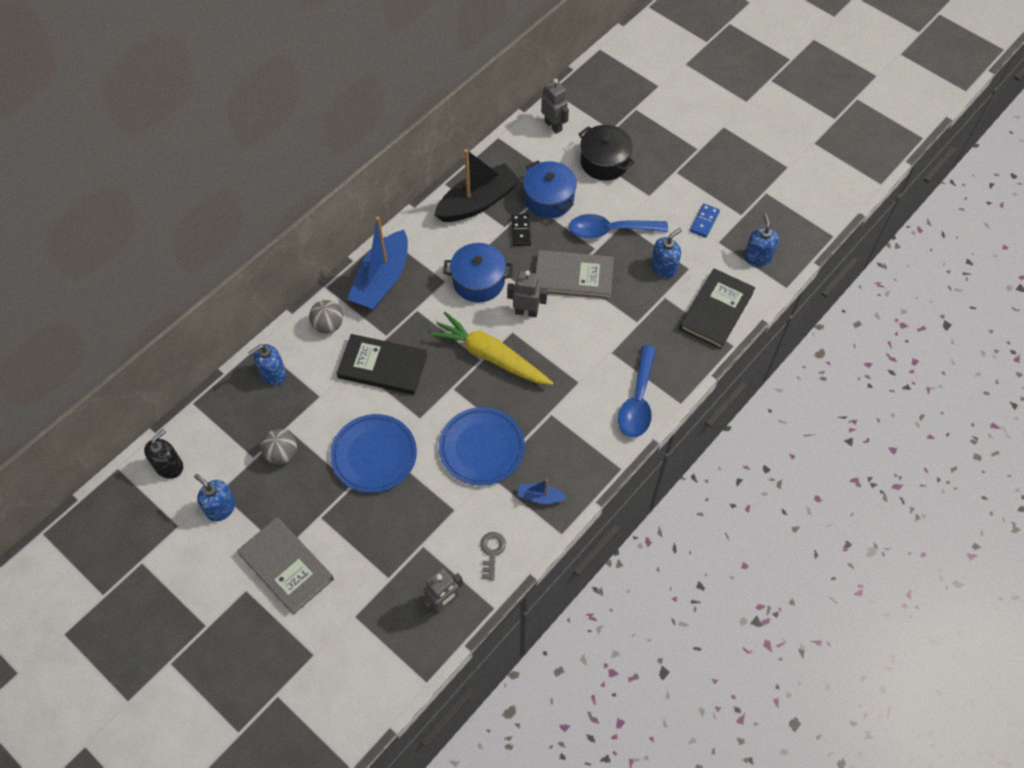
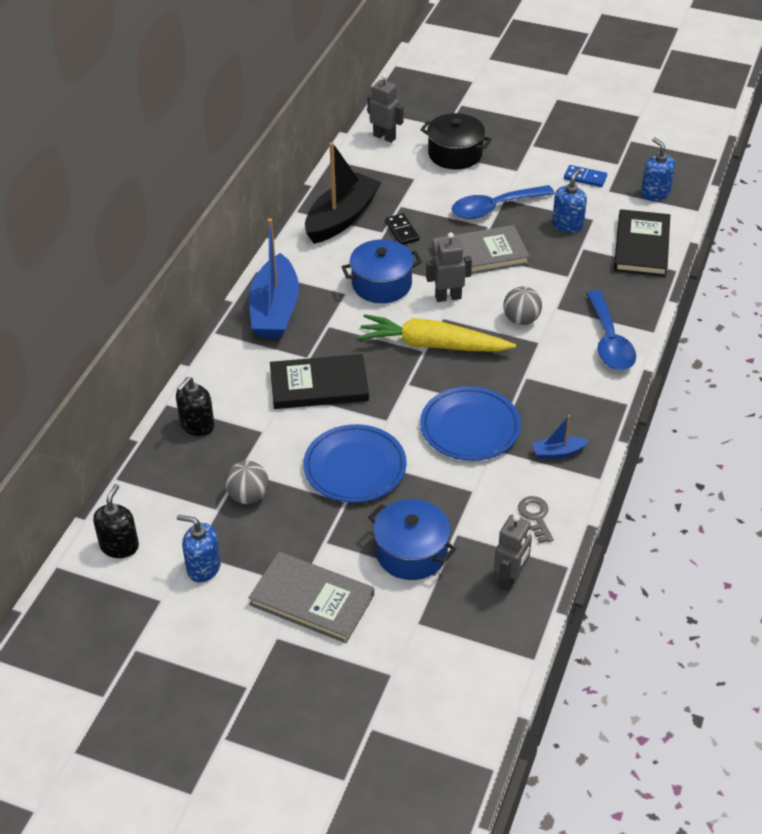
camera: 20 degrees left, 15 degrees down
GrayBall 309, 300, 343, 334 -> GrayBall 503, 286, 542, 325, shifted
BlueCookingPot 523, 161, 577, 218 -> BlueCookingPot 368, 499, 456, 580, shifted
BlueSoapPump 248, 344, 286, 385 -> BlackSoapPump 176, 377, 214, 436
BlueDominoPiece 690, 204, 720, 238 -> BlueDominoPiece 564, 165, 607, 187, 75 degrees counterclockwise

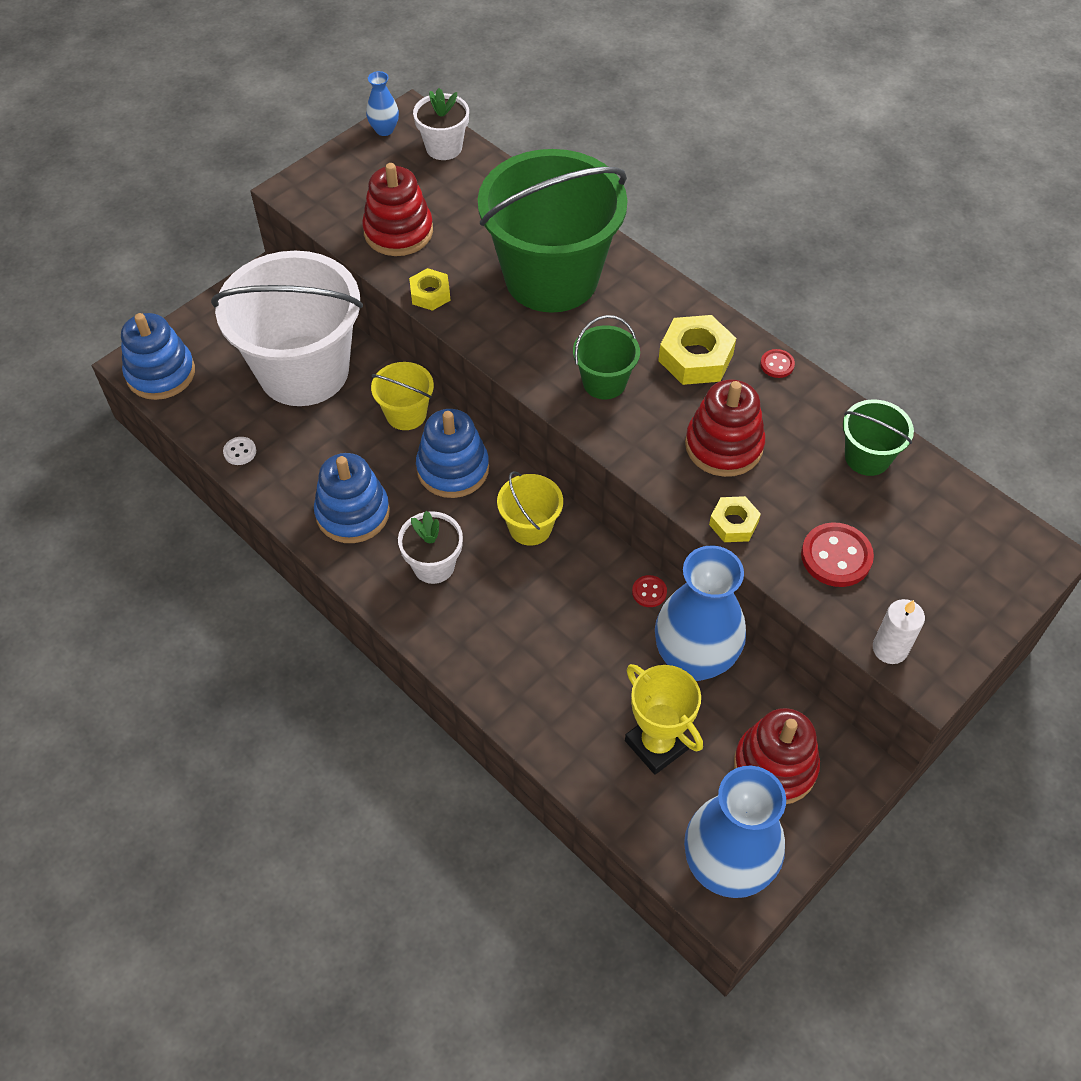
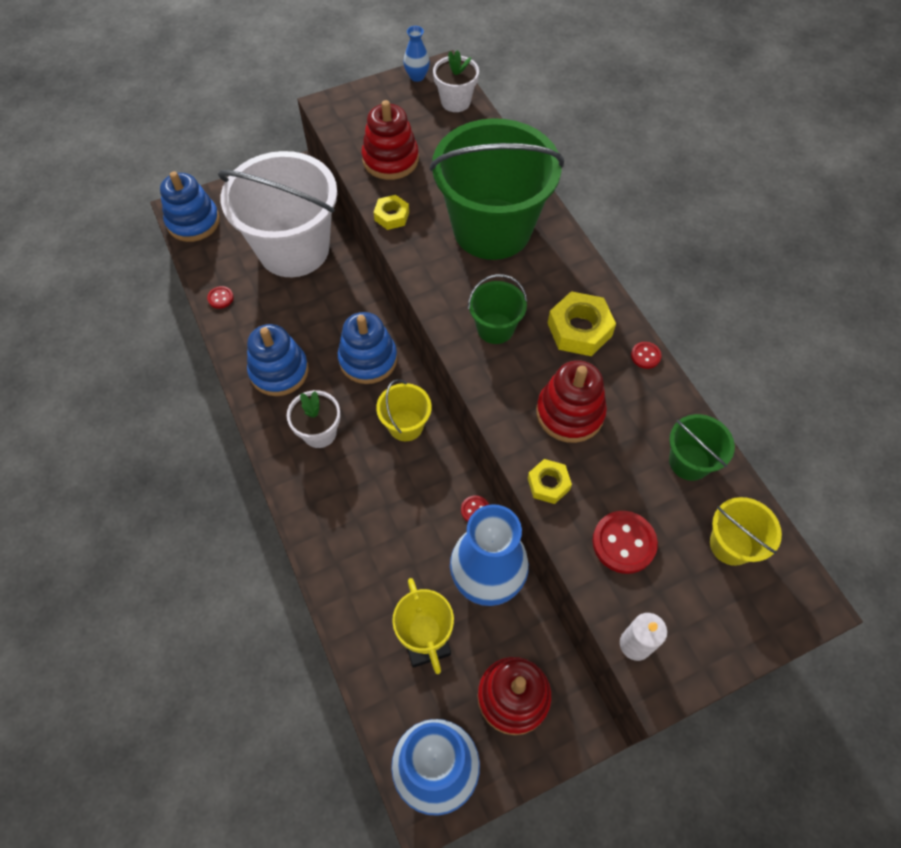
camera: 20 degrees right, 5 degrees up
GoldenSandBucket 371, 362, 434, 430 -> GoldenSandBucket 710, 497, 782, 566, shifted
WhiteButton 223, 437, 256, 465 -> ScarletButton 207, 286, 234, 309

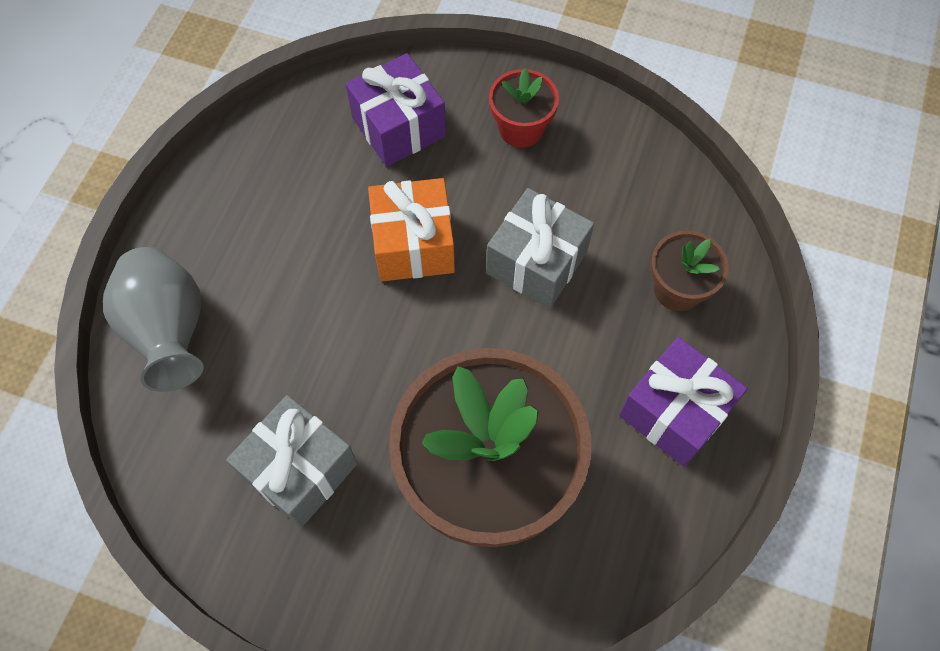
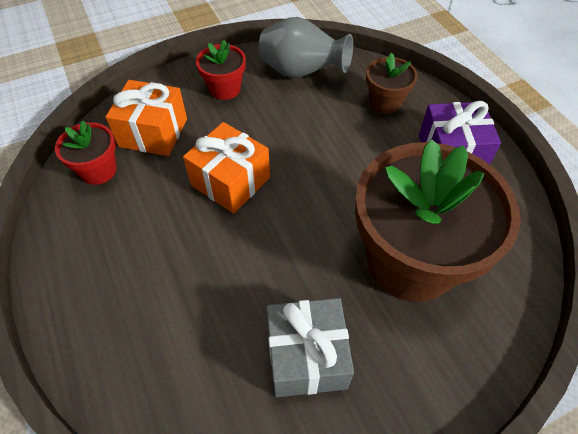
camera: 45 degrees left, 10 degrees down
GrayGift 486, 188, 594, 308 -> none
none -> ScarletFlowerPot 55, 120, 117, 185
GrayTallVase 103, 247, 204, 392 -> GrayTallVase 259, 17, 353, 78, shifted
PurpleGift 346, 53, 446, 167 -> OrangeGift 105, 80, 187, 156

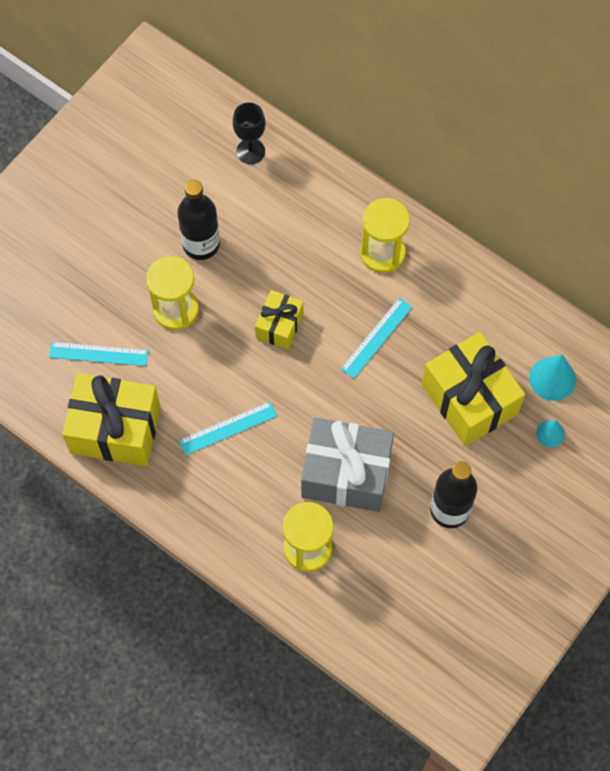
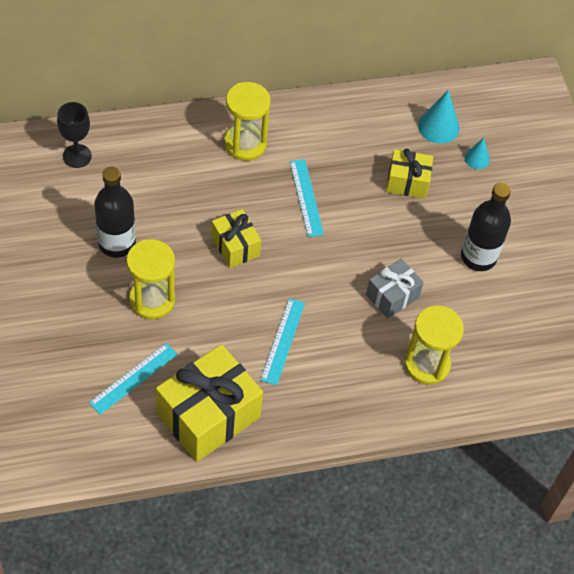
camera: 55 degrees left, 10 degrees down
GrayGift 301, 418, 394, 512 -> GrayGift 366, 259, 424, 319, x0.55
GoldenGift 422, 332, 525, 446 -> GoldenGift 386, 149, 433, 199, x0.55

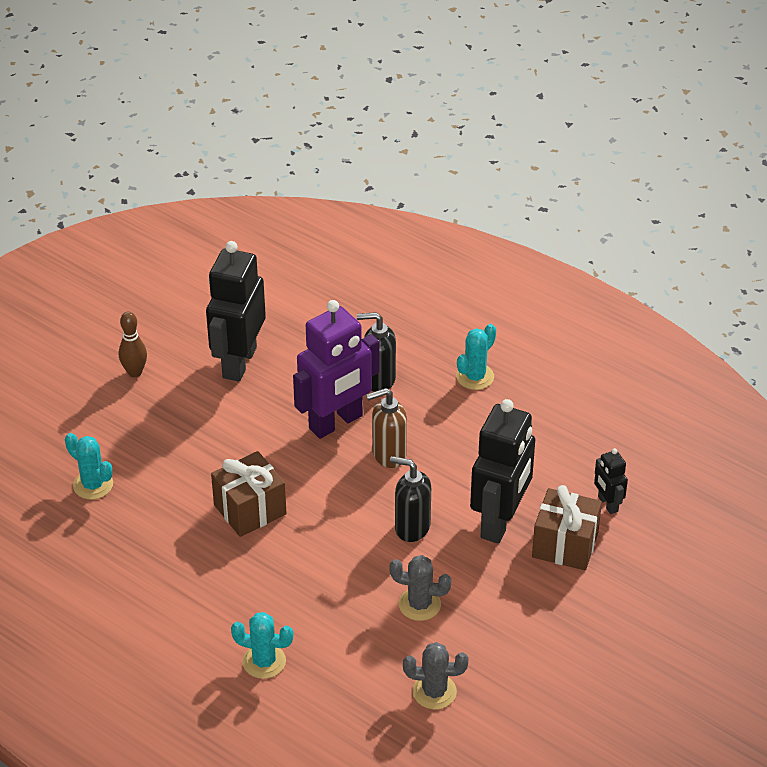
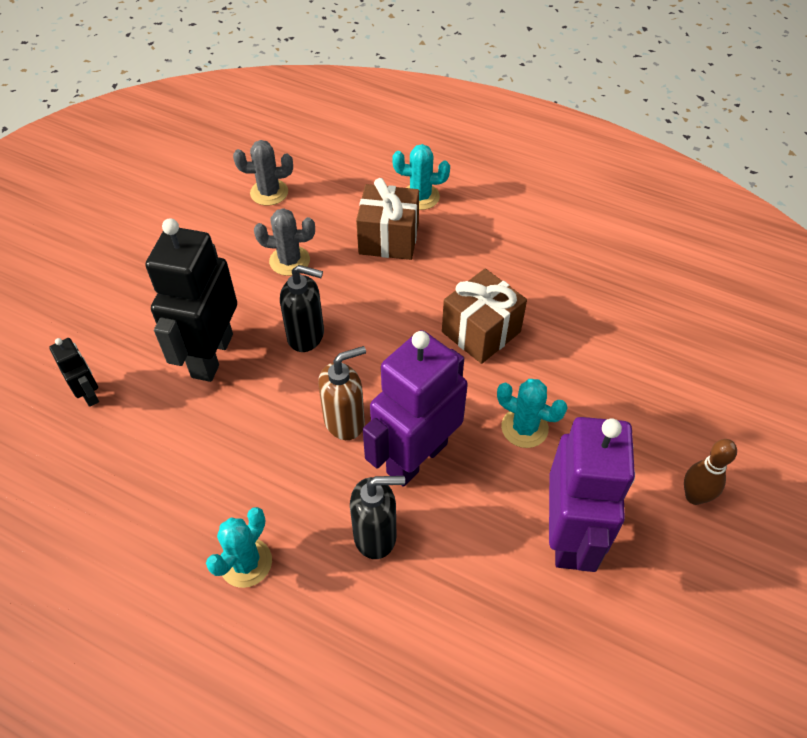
camera: 170 degrees right, 10 degrees up
AquaPricklyPlant 65, 433, 113, 500 -> AquaPricklyPlant 497, 379, 568, 448, shifted
RussetGift 532, 485, 602, 570 -> RussetGift 356, 178, 419, 260, shifted
BlackToyRobot 206, 241, 266, 382 -> PurpleToyRobot 549, 417, 635, 572

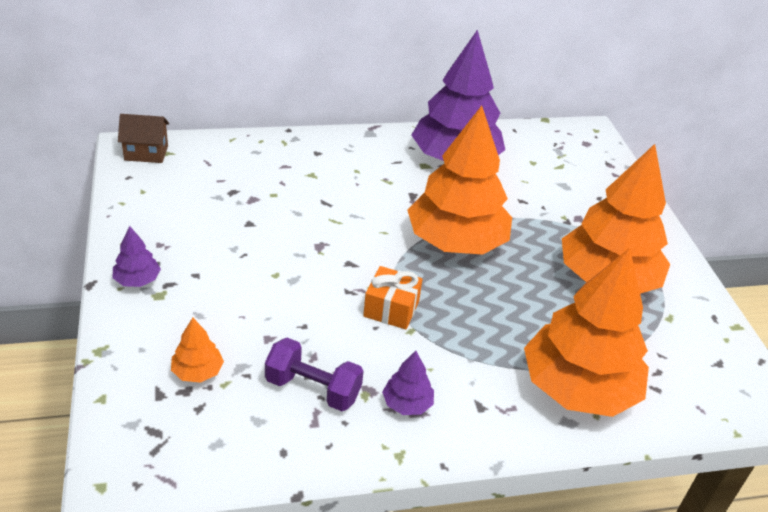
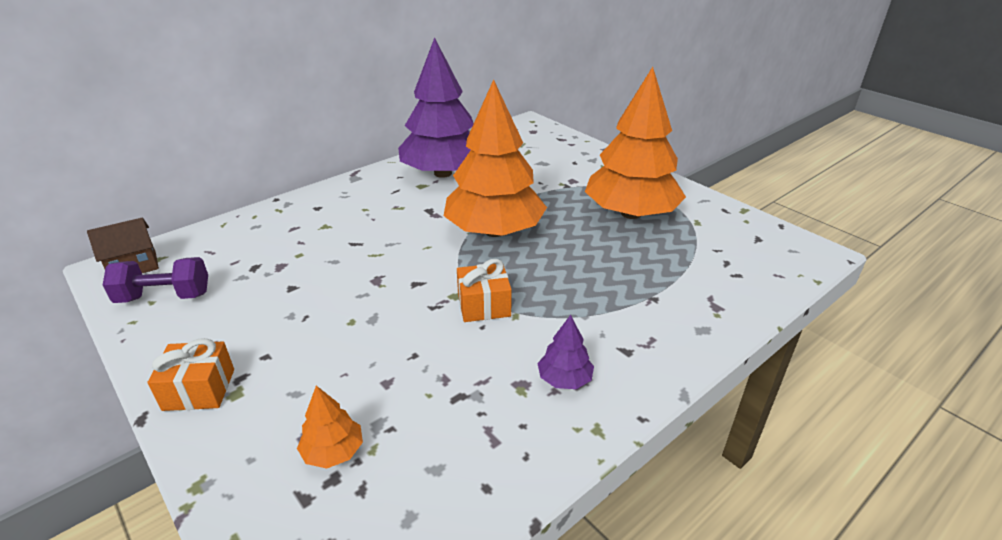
camera: 25 degrees left, 5 degrees down
OrangeFirTree 524, 248, 649, 417 -> none
PurpleFreeWeight 265, 338, 364, 411 -> PurpleFreeWeight 103, 257, 208, 303, shifted
PurpleFirTree 113, 226, 161, 287 -> OrangeGift 148, 338, 234, 411

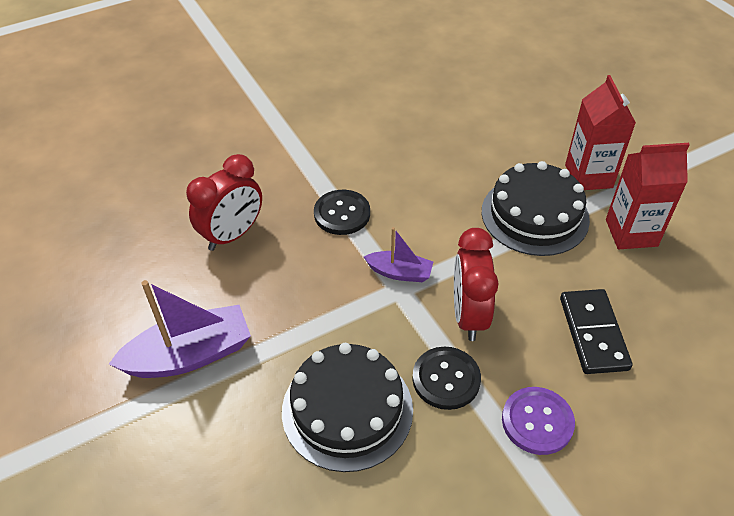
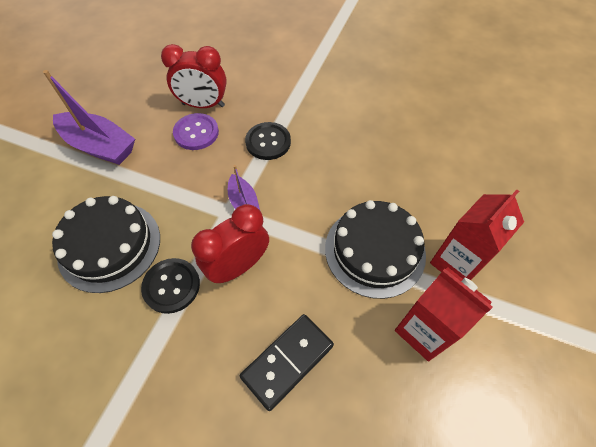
camera: 50 degrees right, 10 degrees up
PurpleButton 502, 387, 575, 455 -> PurpleButton 173, 113, 219, 150, shifted

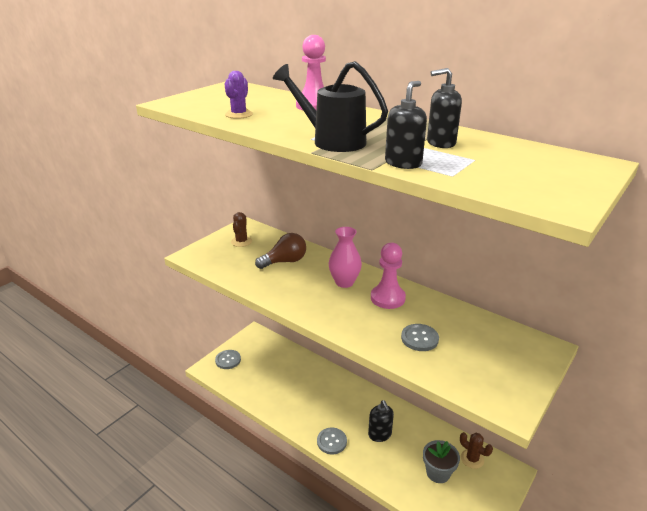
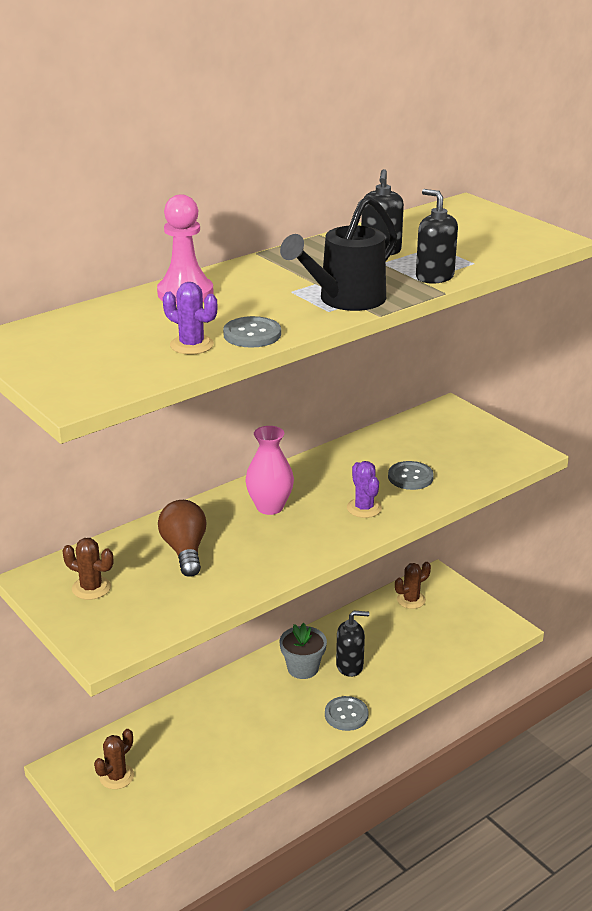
camera: 75 degrees left, 0 degrees up
RosePinkGamePawn 371, 243, 406, 309 -> none
none -> RussetPricklyPlant 94, 729, 134, 789
none -> PurplePricklyPlant 347, 461, 382, 518
GrayButton 215, 350, 241, 369 -> GrayButton 223, 316, 281, 348, shifted
GrayFlowerPot 423, 440, 460, 483 -> GrayFlowerPot 280, 623, 327, 679, shifted

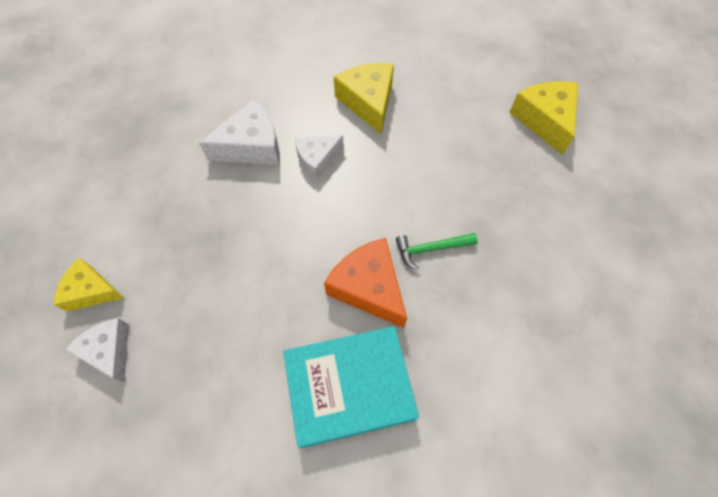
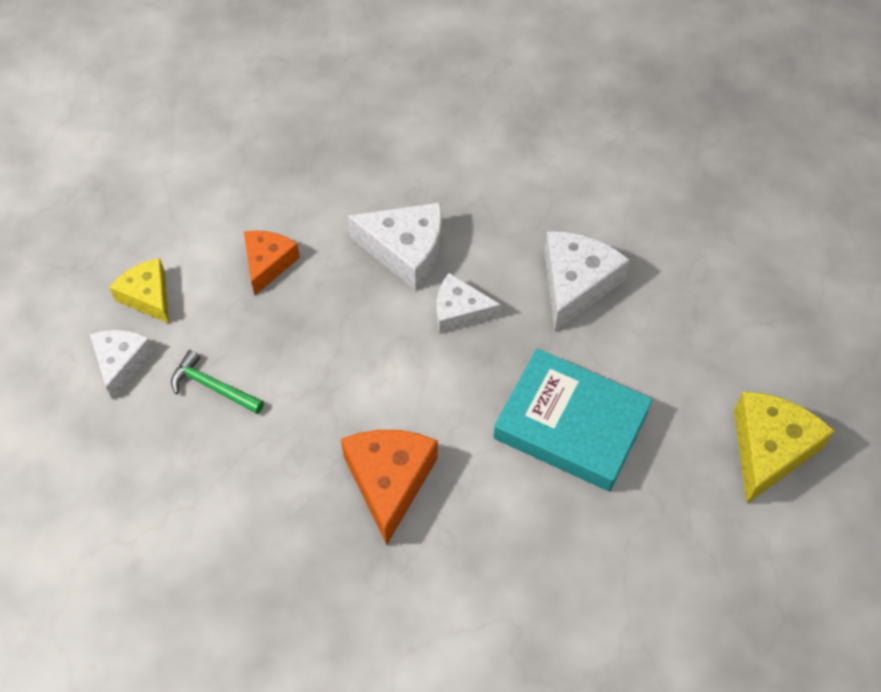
camera: 40 degrees right, 5 degrees down
none -> OrangeCheese 244, 231, 300, 295
AquaBook 283, 326, 419, 448 -> AquaBook 493, 349, 653, 491, shifted
LeafGreenClawHammer 396, 233, 478, 270 -> LeafGreenClawHammer 171, 350, 264, 414, shifted
GoldenCheese 334, 63, 394, 134 -> WhiteCheese 544, 231, 630, 331

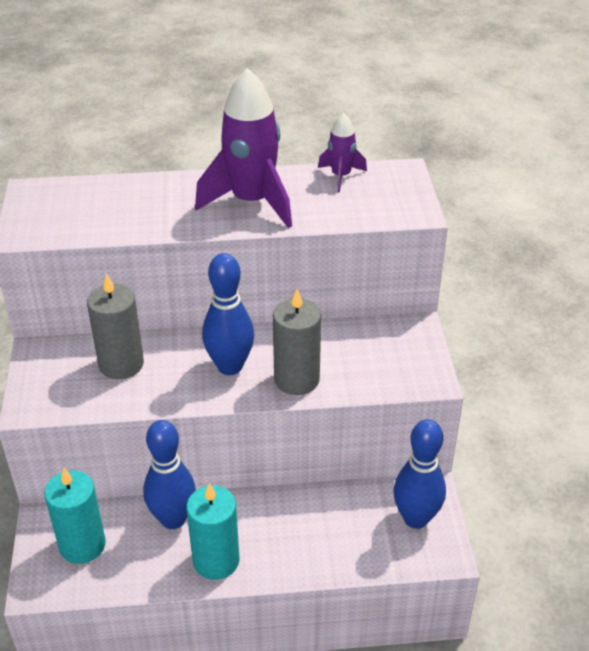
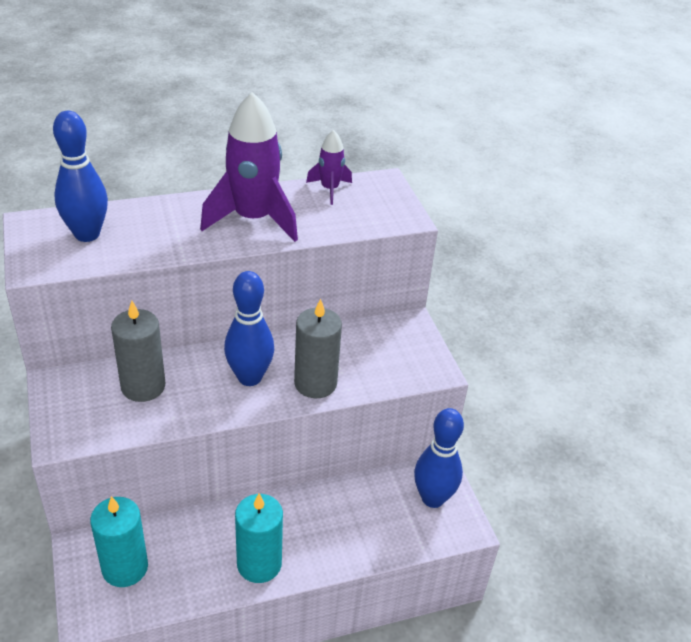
camera: 15 degrees left, 0 degrees up
BlueSkittle 143, 420, 196, 529 -> BlueSkittle 53, 111, 108, 242, shifted

